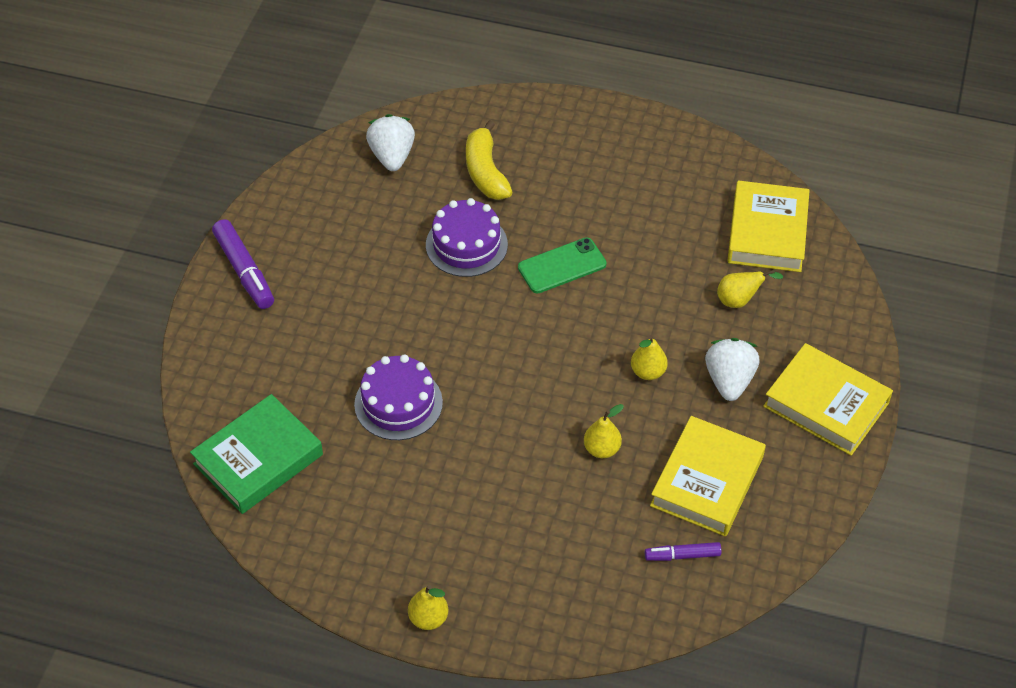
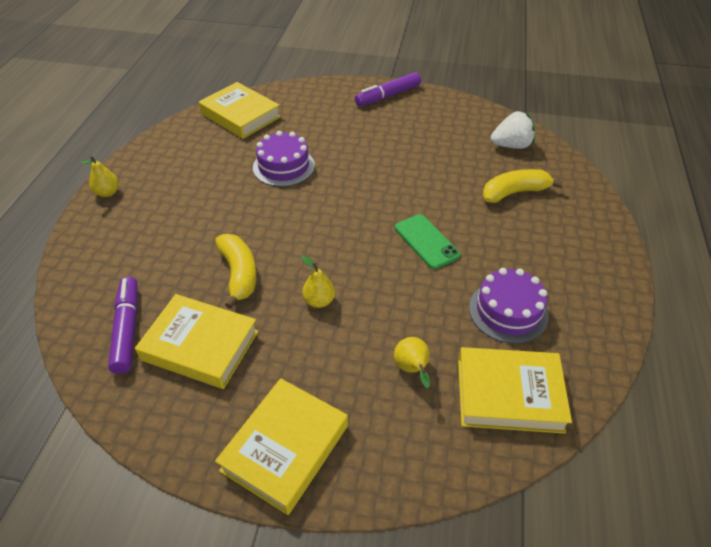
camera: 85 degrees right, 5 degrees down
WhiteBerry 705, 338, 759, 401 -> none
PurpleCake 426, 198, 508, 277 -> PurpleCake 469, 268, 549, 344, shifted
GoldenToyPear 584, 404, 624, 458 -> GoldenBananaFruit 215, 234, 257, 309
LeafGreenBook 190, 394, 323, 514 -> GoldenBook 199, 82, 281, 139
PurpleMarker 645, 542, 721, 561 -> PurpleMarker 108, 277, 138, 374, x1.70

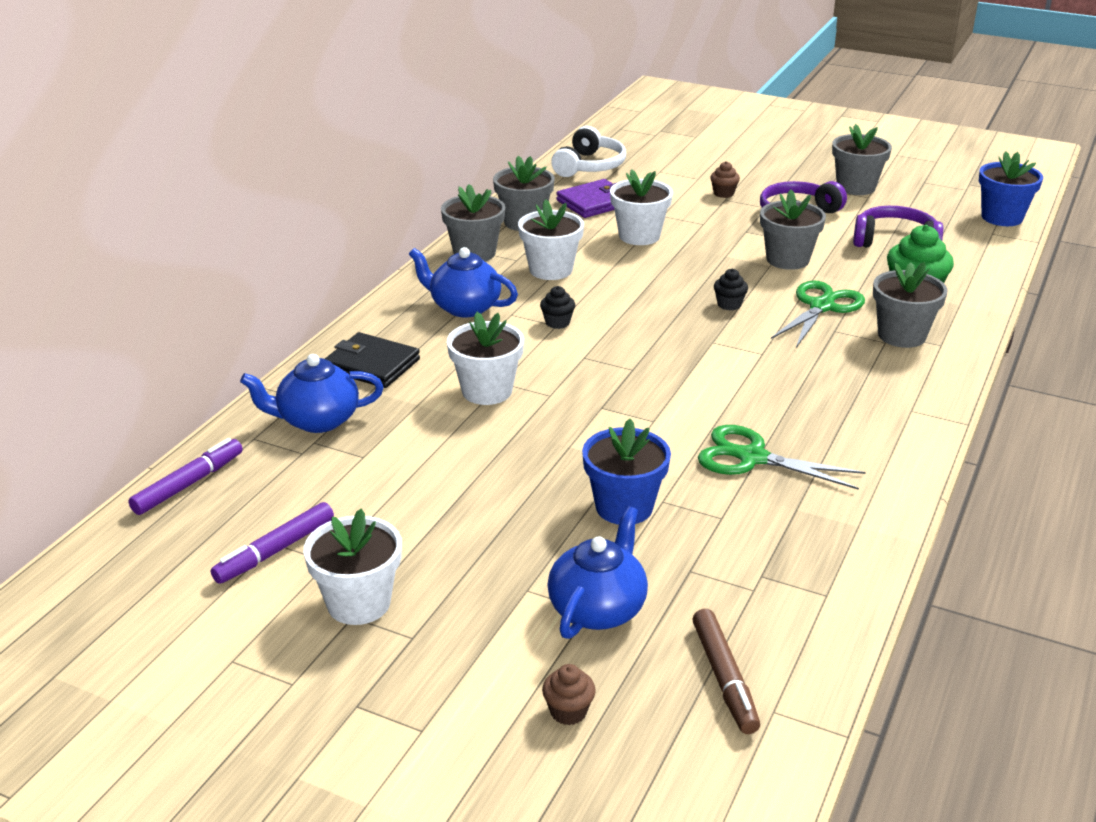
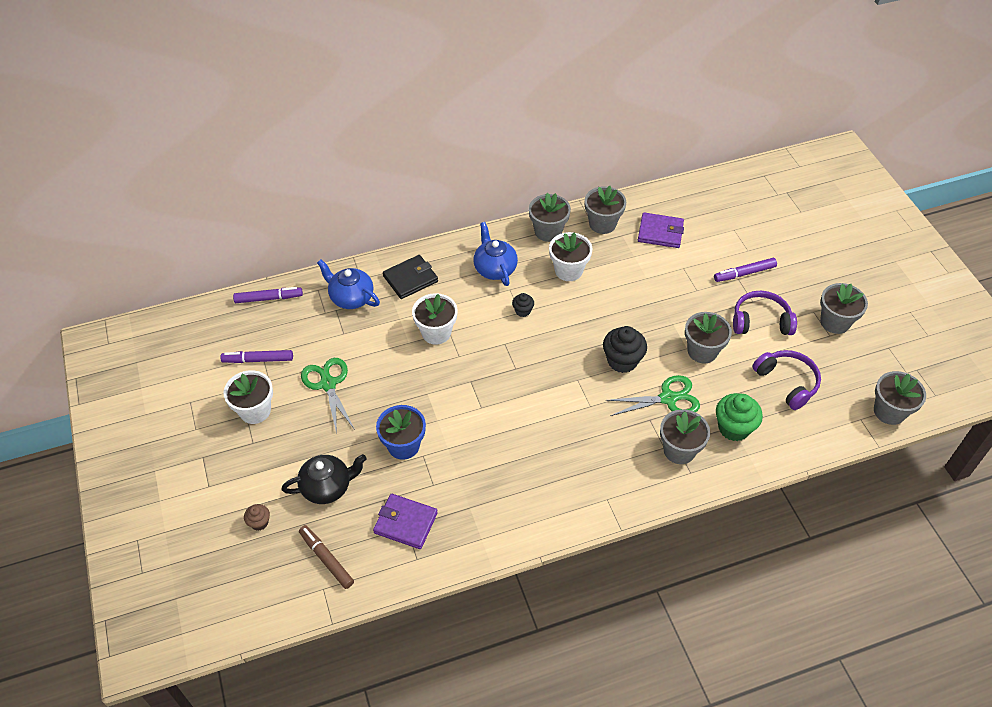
camera: 45 degrees right, 20 degrees up
WhiteOverEarHeadphones 551, 126, 626, 177 -> none
WhiteFlowerPot 610, 169, 673, 245 -> none
none -> PurpleWallet 373, 494, 438, 549
LeafGreenPairOfScissors 698, 425, 866, 490 -> LeafGreenPairOfScissors 301, 358, 355, 434, shifted
RussetCupcake 710, 161, 740, 198 -> PurpleMarker 714, 258, 777, 282
BlueTeapot 547, 506, 648, 639 -> BlackTeapot 281, 454, 367, 504
BlueFlowerPot 979, 151, 1043, 226 -> GrayFlowerPot 874, 371, 926, 425
BlackWallet 325, 332, 420, 388 -> BlackWallet 383, 255, 438, 299, 75 degrees clockwise
RussetMarker 693, 609, 760, 734 -> RussetMarker 299, 525, 354, 589, 105 degrees clockwise
BlackCupcake 714, 269, 748, 311 -> BlackCupcake 603, 326, 647, 373, x1.90

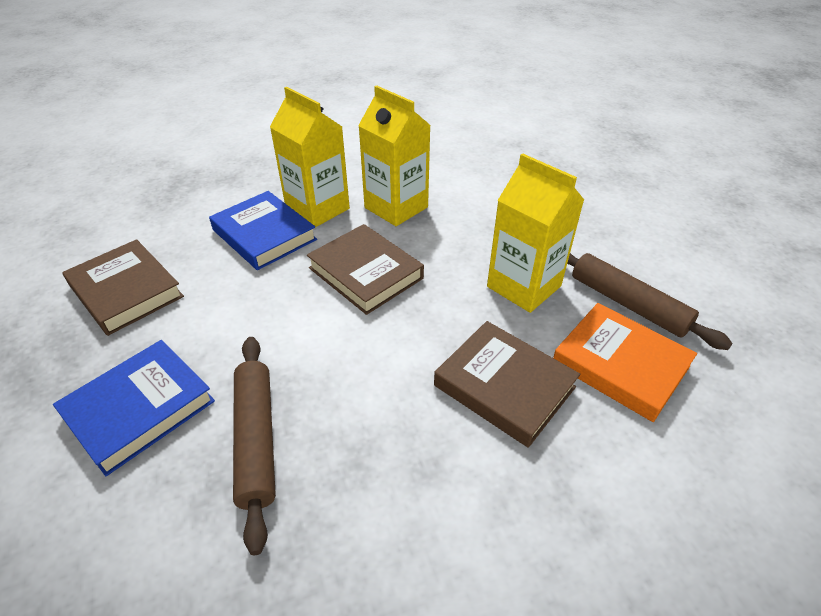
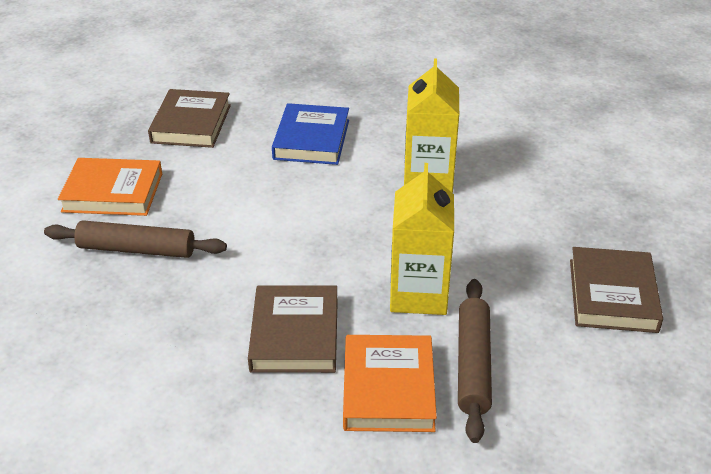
camera: 50 degrees right, 5 degrees down
GoldenMilkCarton 270, 87, 350, 227 -> none
RussetBook 307, 224, 424, 315 -> RussetBook 570, 247, 663, 333, shifted
BlueBook 53, 340, 215, 476 -> OrangeBook 58, 158, 162, 216
RussetPastryRoller 233, 337, 276, 555 -> RussetPastryRoller 44, 220, 227, 258, 60 degrees clockwise

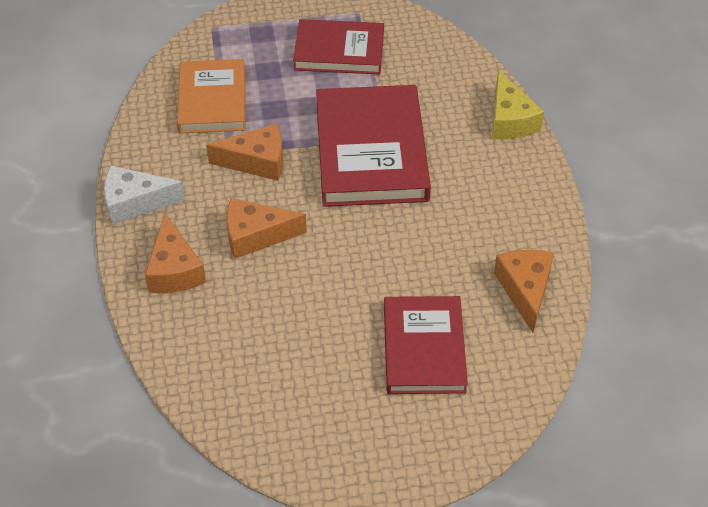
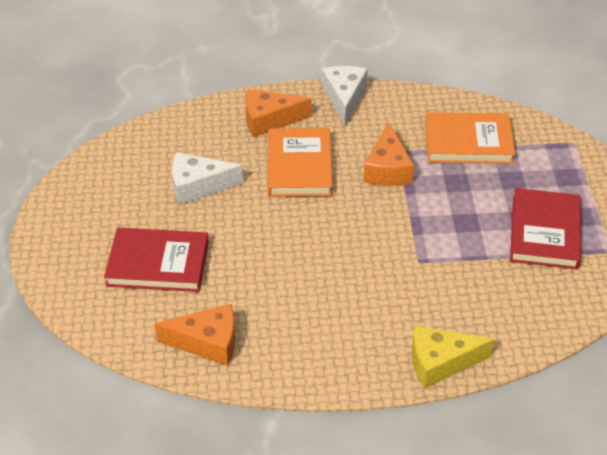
camera: 95 degrees right, 5 degrees down
ScarletBook 316, 85, 431, 207 -> none
none -> WhiteCheese 172, 152, 243, 205
OrangeCheese 226, 198, 307, 259 -> OrangeBook 268, 128, 333, 197

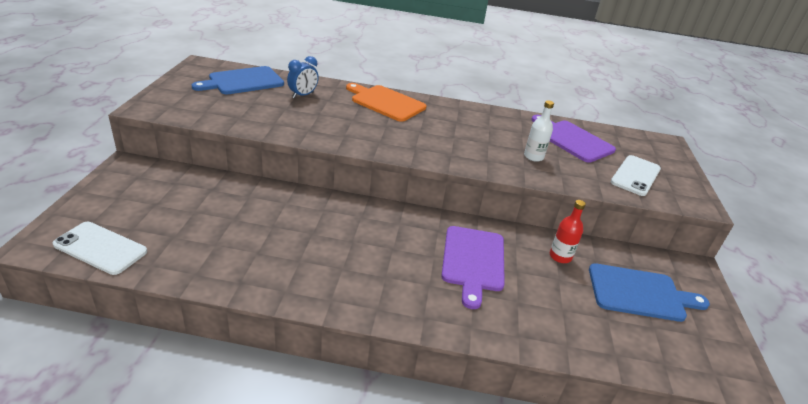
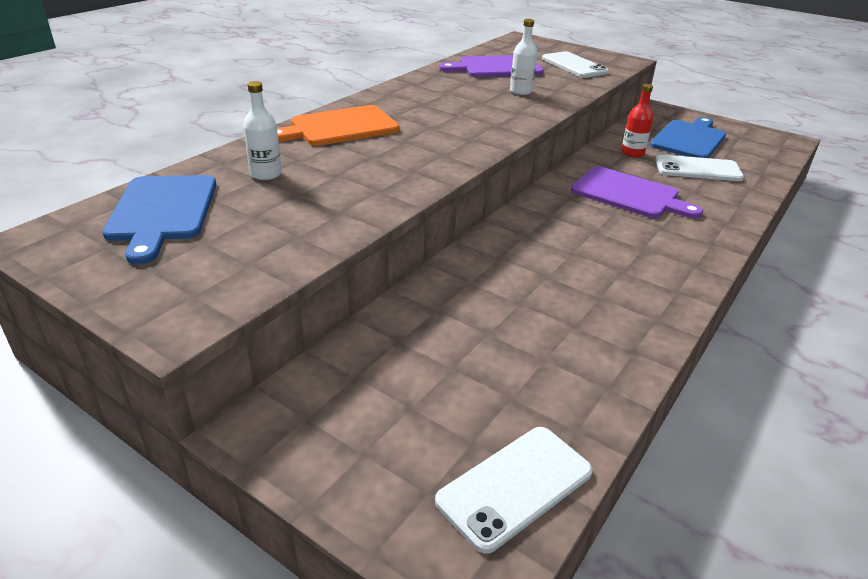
camera: 60 degrees left, 0 degrees up
none -> WhitePhone 655, 154, 744, 181
BlueClock 287, 56, 319, 98 -> WhiteFlask 243, 81, 282, 180

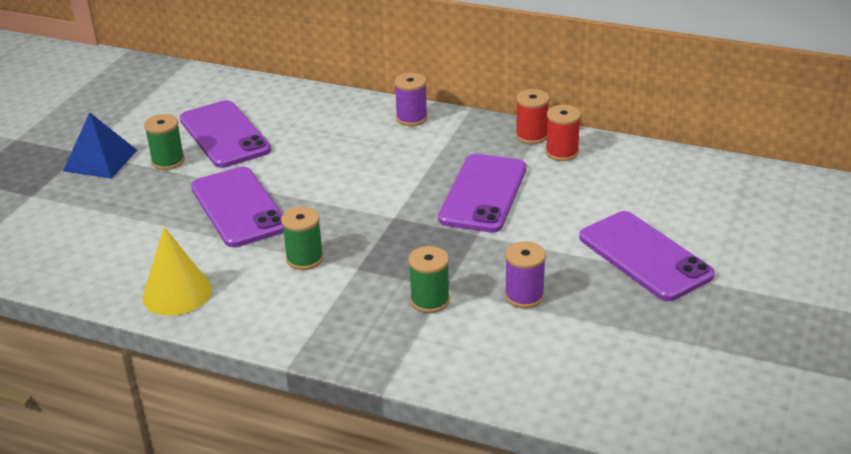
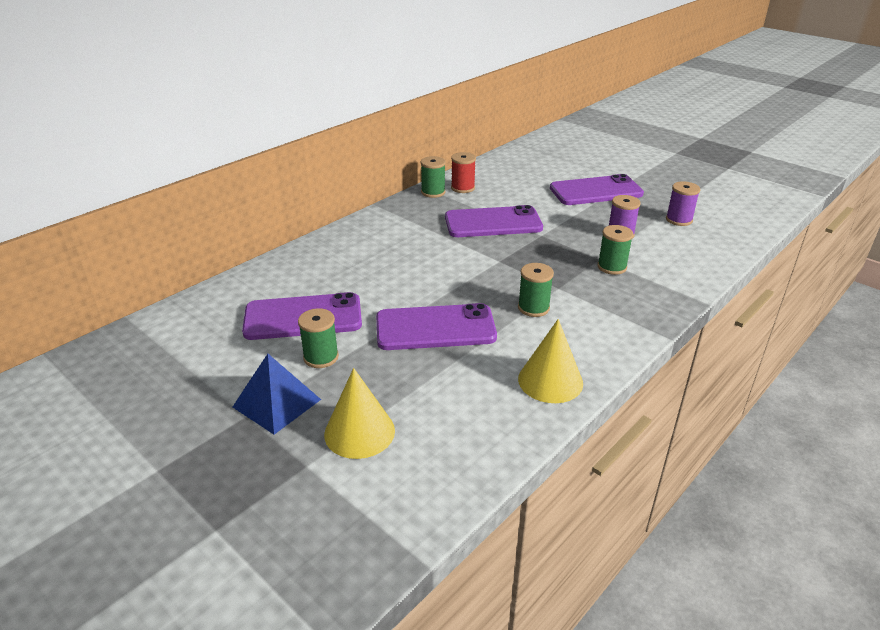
camera: 70 degrees left, 0 degrees up
none -> GoldenSolidCone 324, 368, 395, 459
PurpleSpool 394, 73, 428, 126 -> PurpleSpool 666, 181, 700, 226, shifted
ScarletSpool 516, 89, 550, 144 -> LeafGreenSpool 421, 156, 446, 198
PurplePhone 438, 154, 526, 233 -> PurplePhone 445, 205, 543, 237, 45 degrees counterclockwise

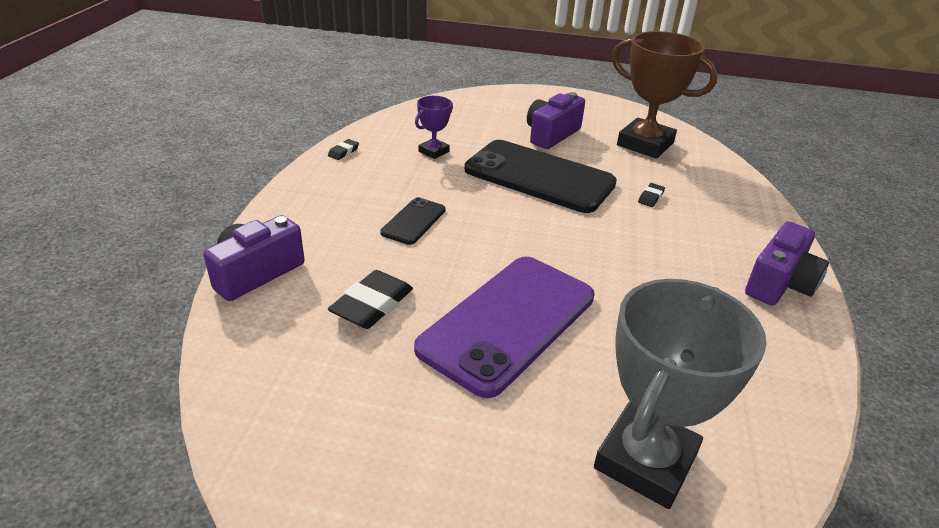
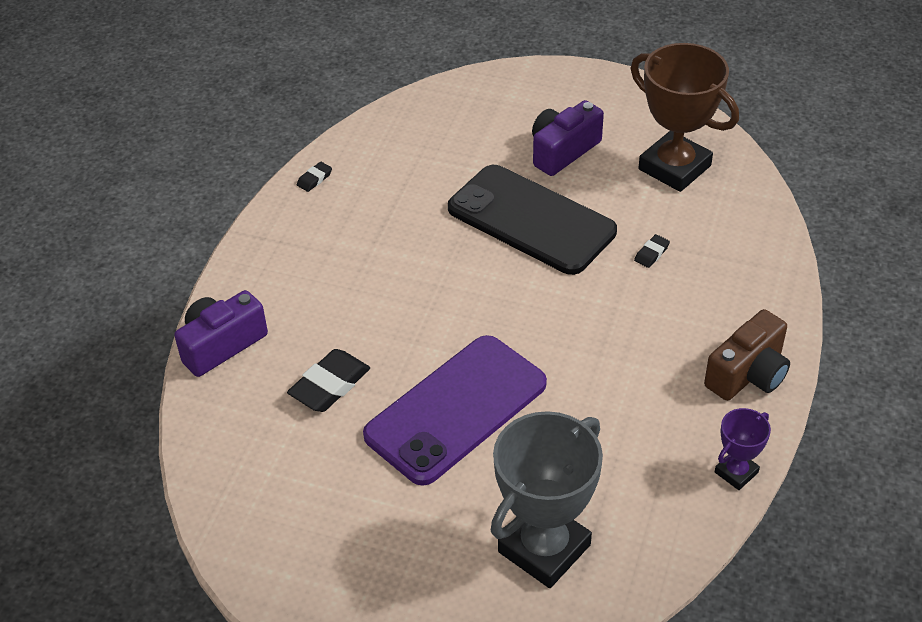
camera: 10 degrees right, 10 degrees up
BlackPhone 380, 197, 446, 245 -> none
PurpleTrophy 415, 96, 453, 159 -> PurpleTrophy 715, 408, 771, 490, shifted
PurpleCompactCamera 745, 221, 829, 306 -> RussetCompactCamera 704, 309, 790, 401

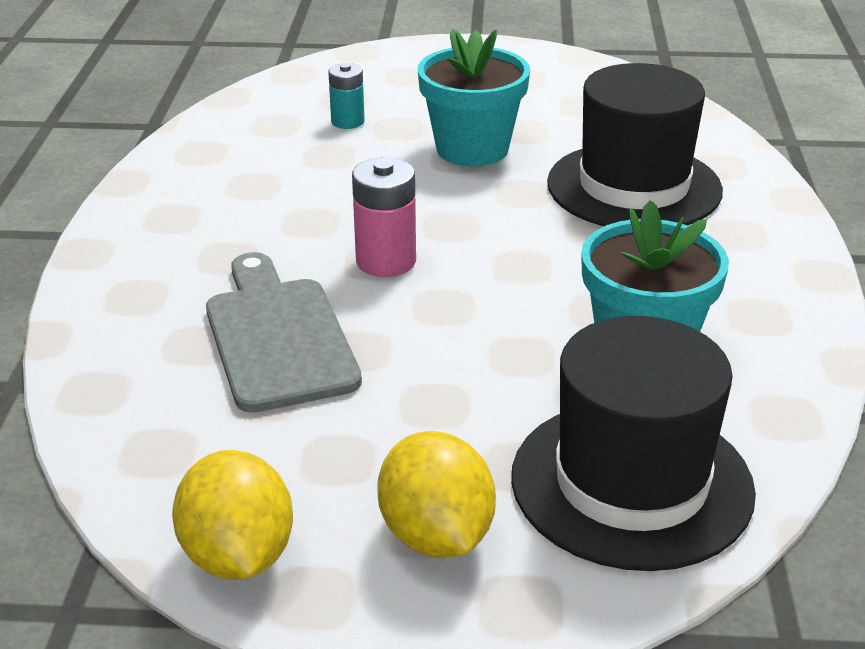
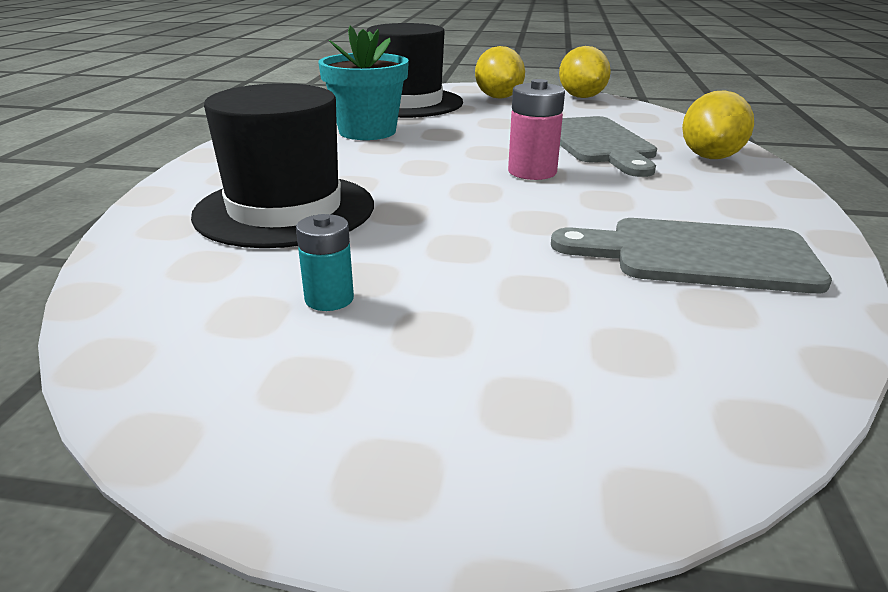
camera: 175 degrees left, 5 degrees down
AquaFlowerPot 418, 29, 530, 166 -> none
none -> GrayBreadBoard 551, 218, 832, 294
none -> GoldenToyLemon 682, 90, 754, 159
AquaPowerCell 328, 63, 365, 129 -> AquaPowerCell 296, 214, 354, 311, shifted

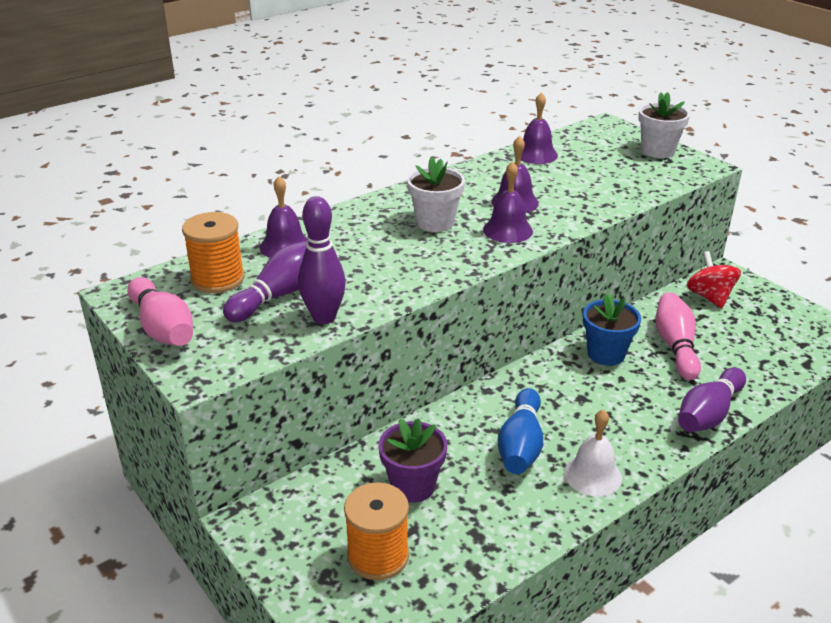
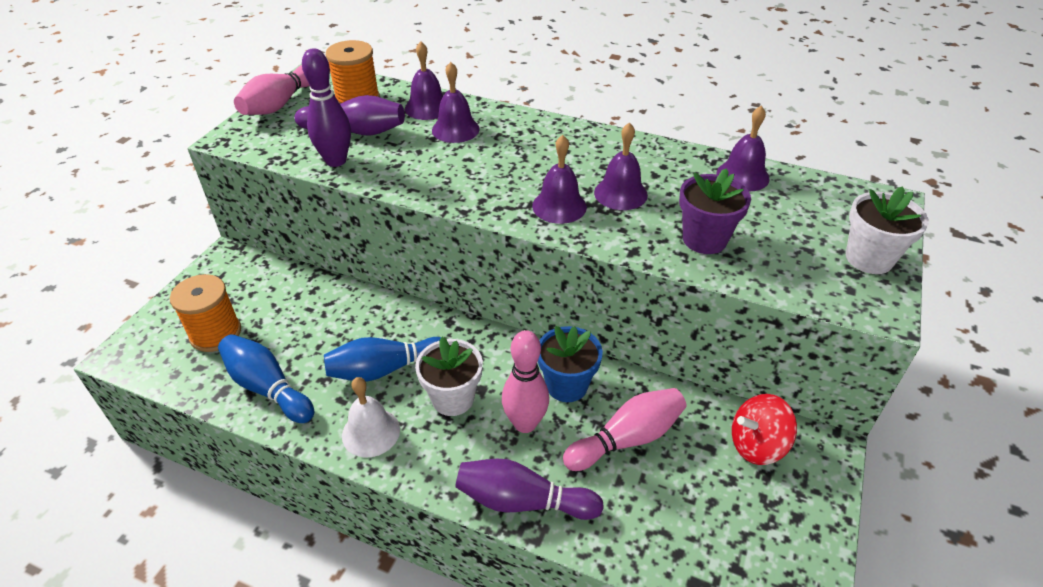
camera: 60 degrees right, 10 degrees up
none -> BlueSkittle 218, 334, 315, 423
none -> PurpleSchoolBell 432, 62, 480, 143
none -> RosePinkSkittle 502, 330, 549, 433
PurpleFlowerPot 378, 418, 447, 503 -> PurpleFlowerPot 679, 168, 751, 254, shifted
WhiteFlowerPot 407, 157, 465, 232 -> WhiteFlowerPot 415, 337, 483, 416, shifted
ScarletSpinningTop 686, 251, 741, 308 -> ScarletSpinningTop 732, 394, 797, 465, 150 degrees counterclockwise

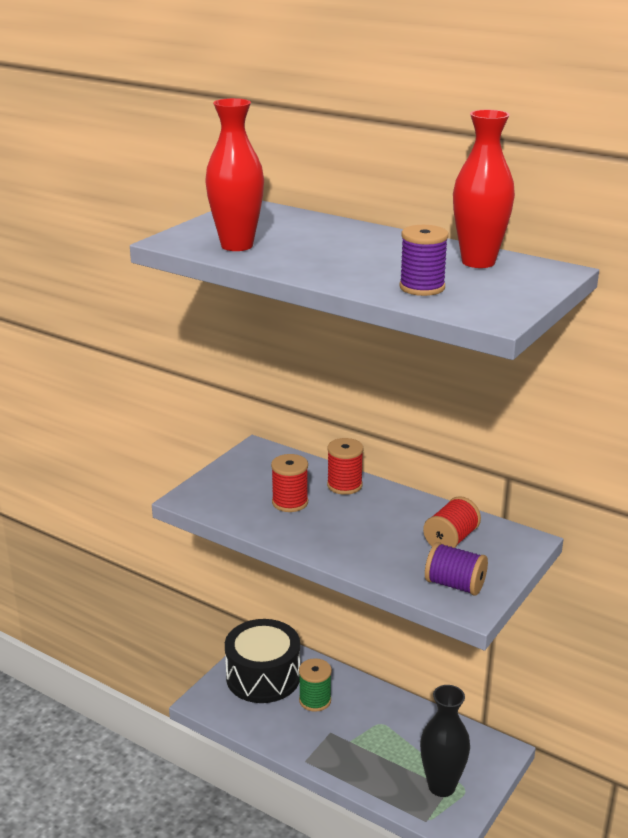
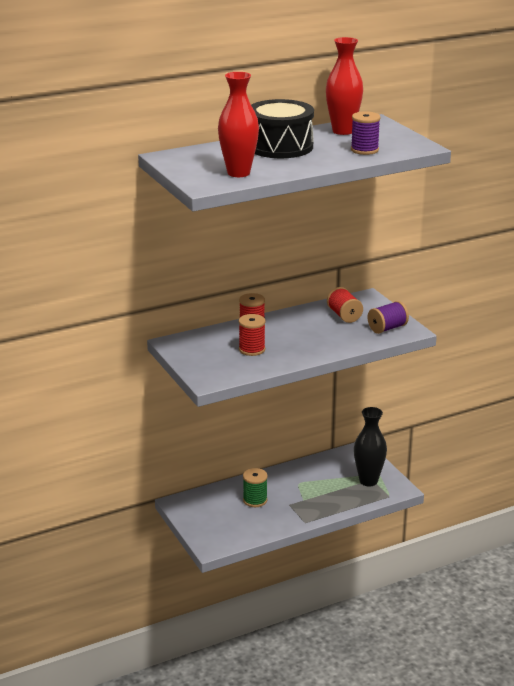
camera: 60 degrees left, 0 degrees up
BlackSnareDrum 225, 619, 300, 703 -> BlackSnareDrum 251, 99, 314, 158, shifted

